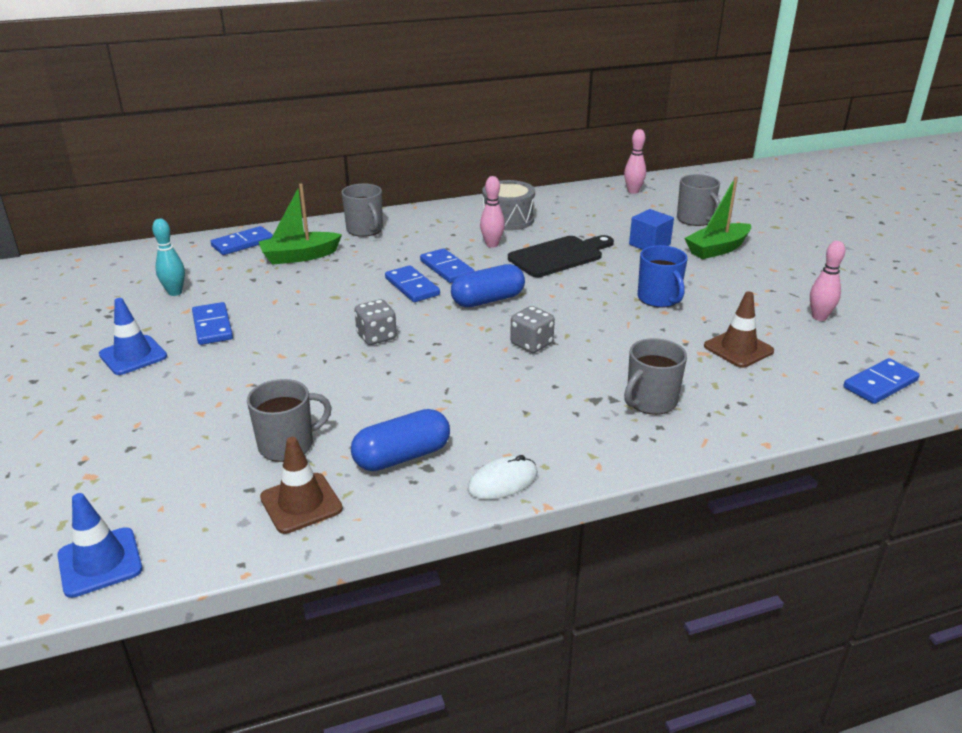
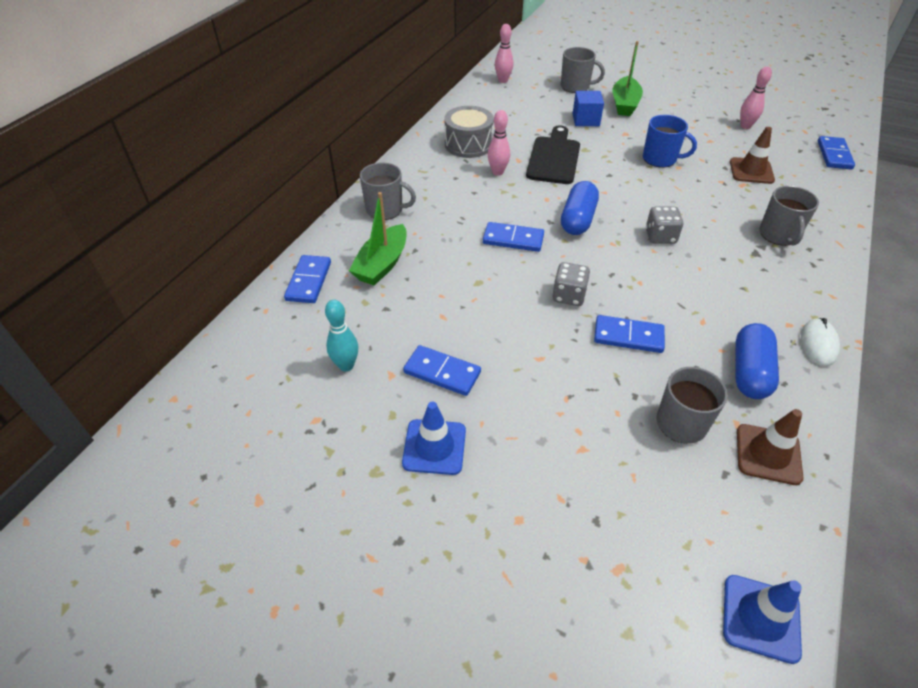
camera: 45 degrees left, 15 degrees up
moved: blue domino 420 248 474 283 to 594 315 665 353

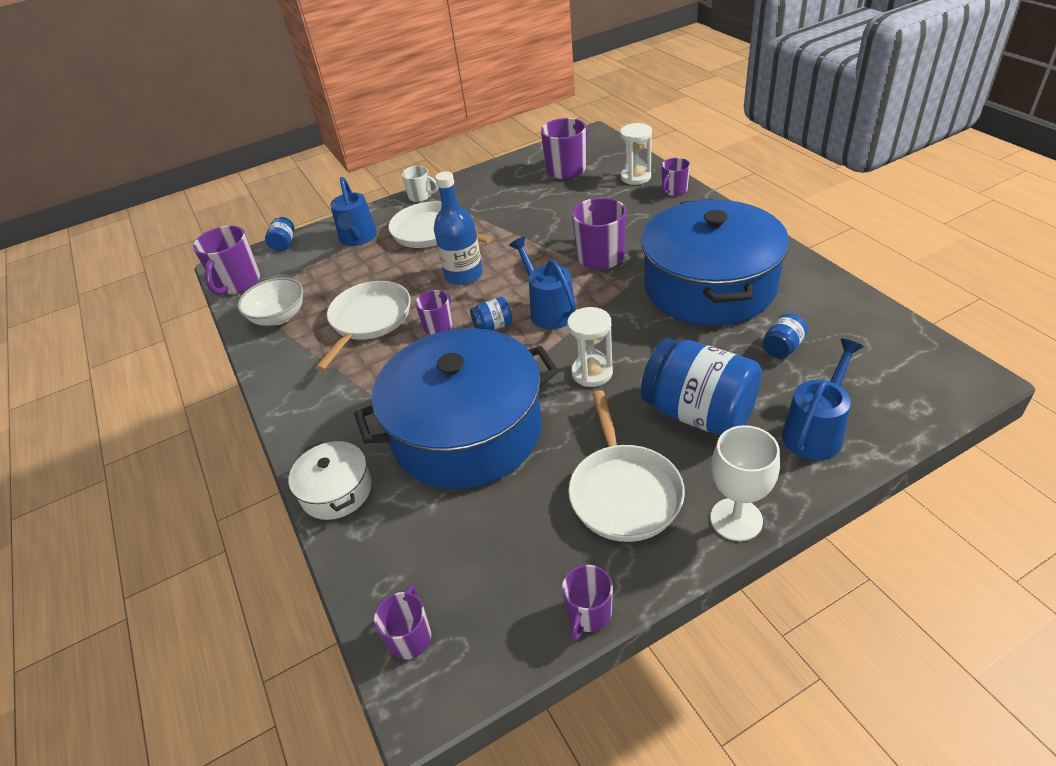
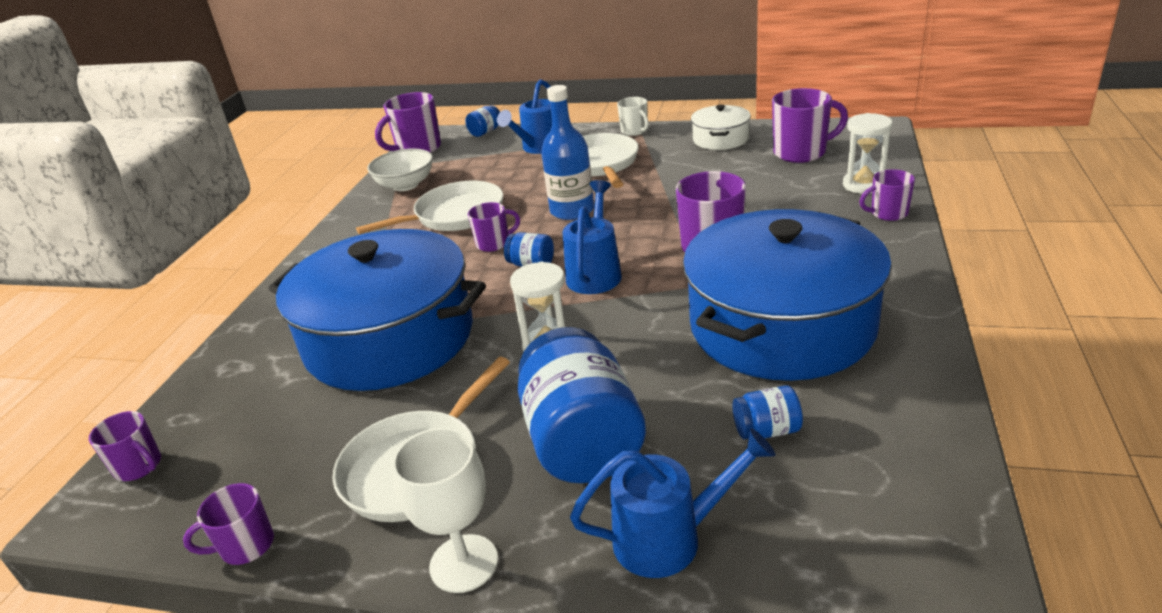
camera: 40 degrees right, 10 degrees down
moved: pure white pot 289 441 372 520 to 691 105 751 150
turned: royal purple mug 374 585 431 659 = 89 411 161 481 75 degrees clockwise

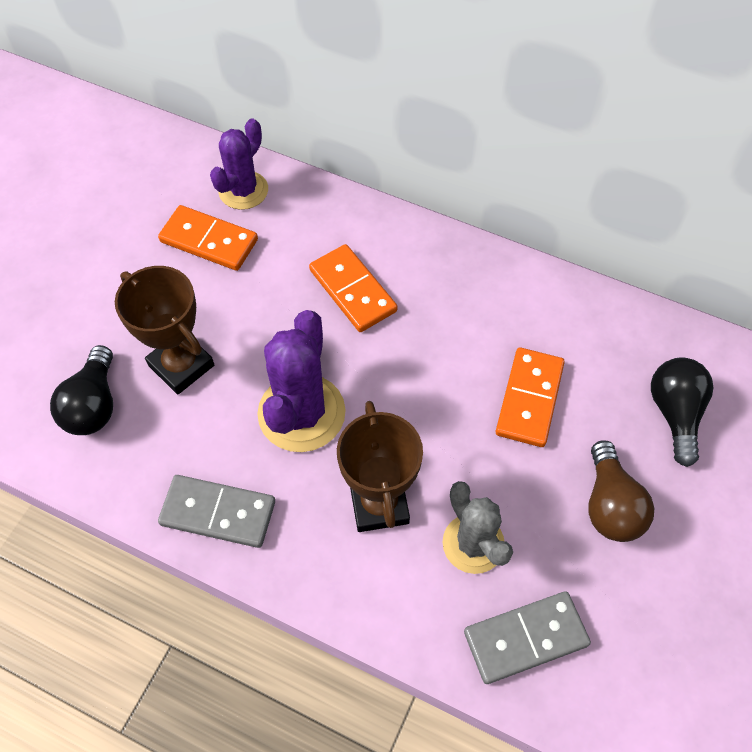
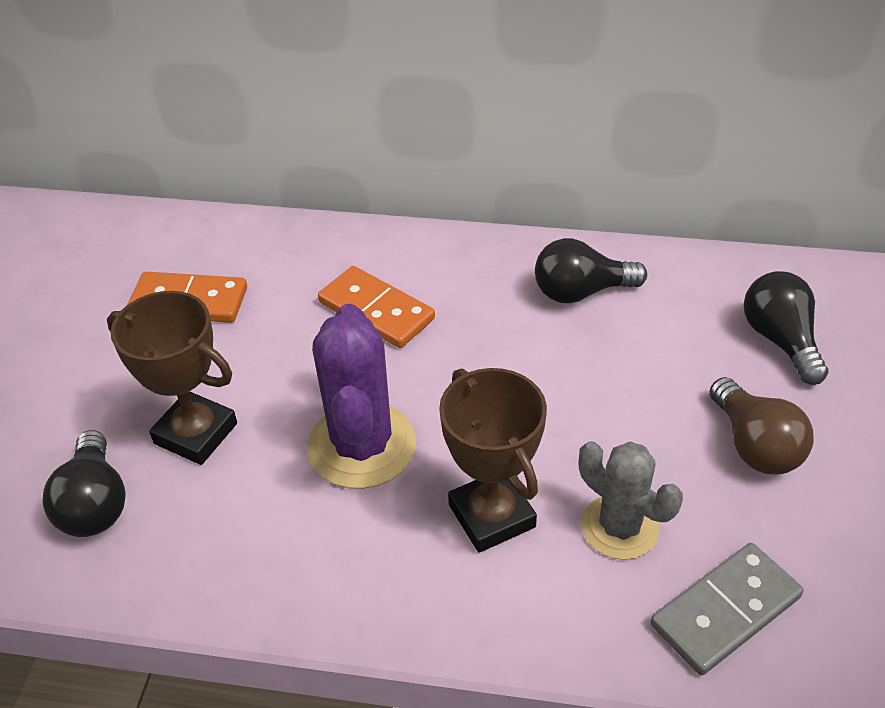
camera: 15 degrees left, 15 degrees down
removed: gray domino 158 475 275 548; royal purple prickly plant 210 119 268 210; bright orange domino 496 347 565 447
added: jet-black light bulb 535 238 647 303

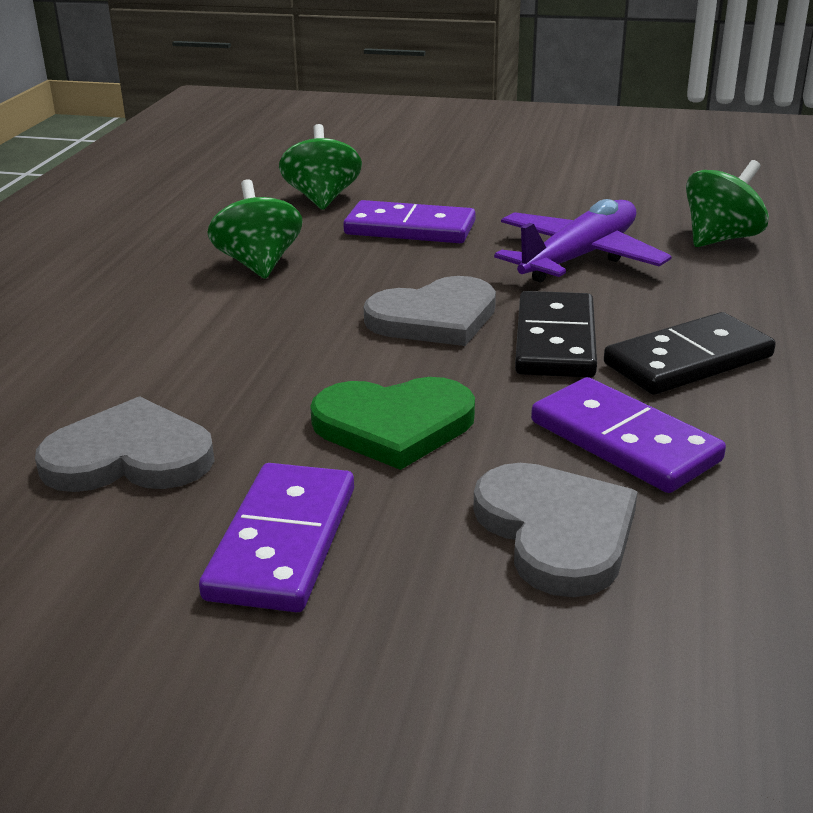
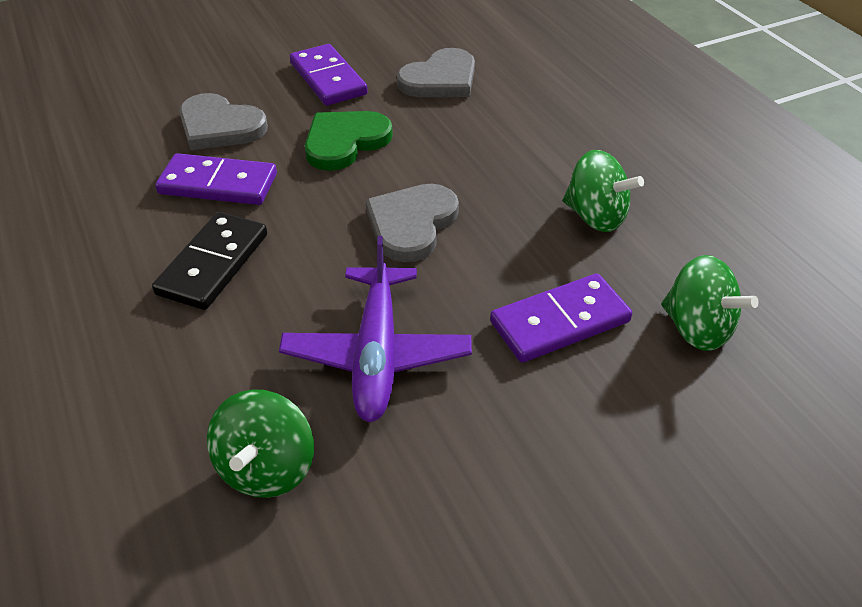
camera: 140 degrees right, 15 degrees up
removed: jet-black domino 515 291 597 378

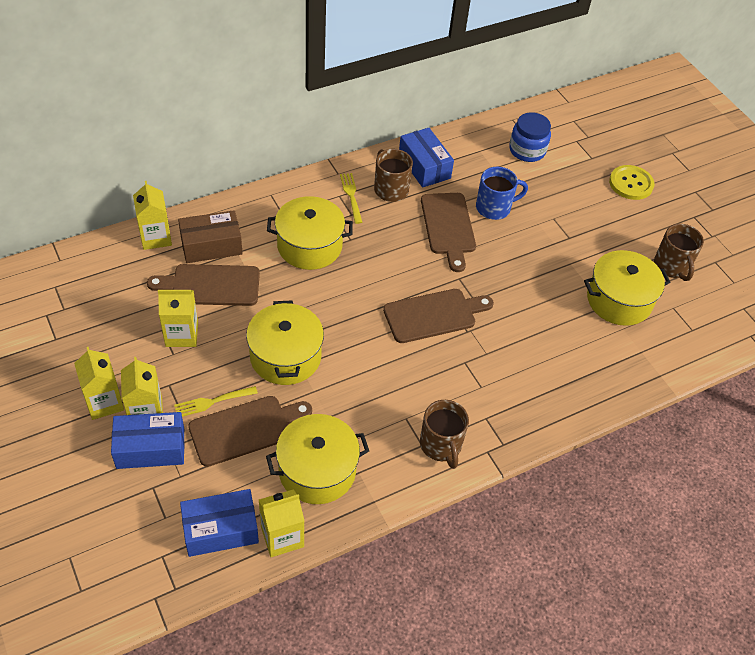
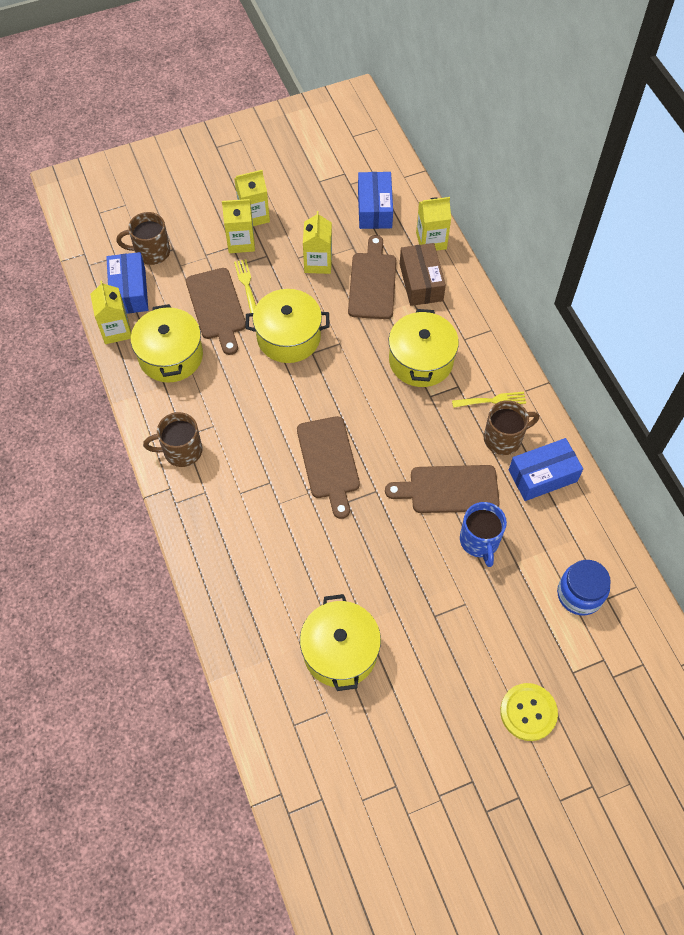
camera: 100 degrees right, 10 degrees up
moved: blue parcel 111 412 184 469 to 358 172 393 229; dark brown mug 654 224 704 281 to 117 212 170 265

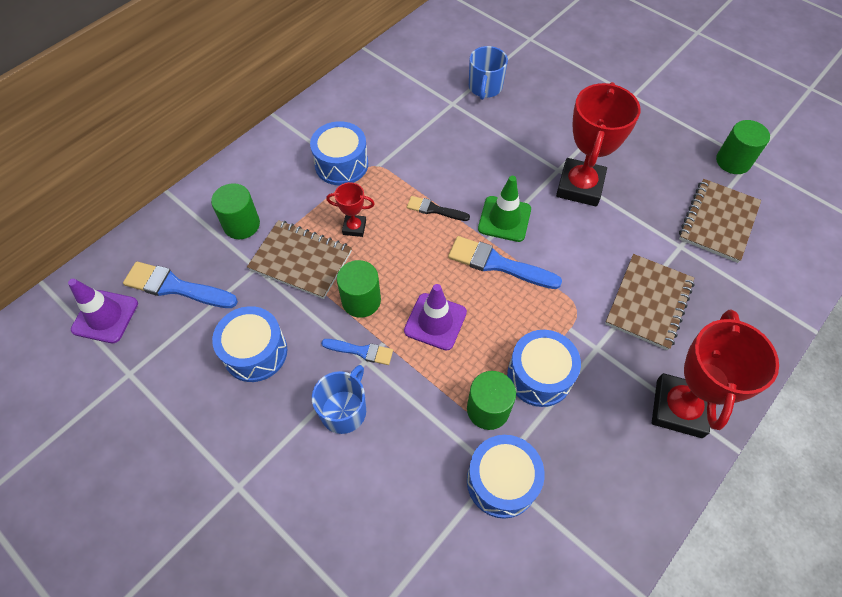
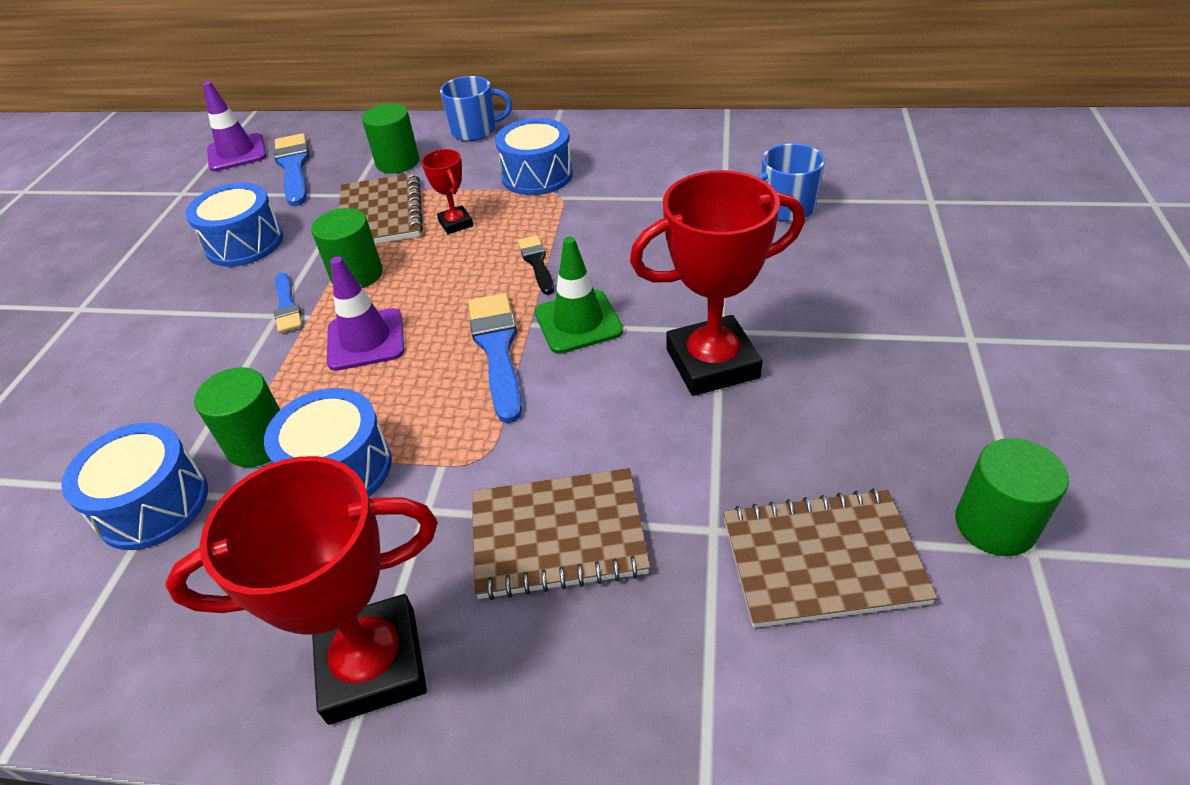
camera: 60 degrees right, 15 degrees down
moved: blue mug 312 365 366 434 to 440 76 512 141

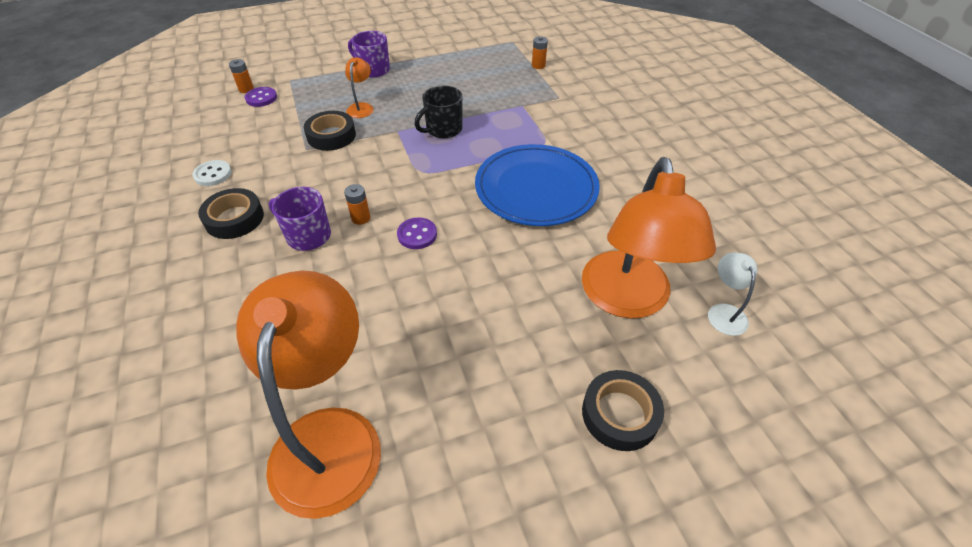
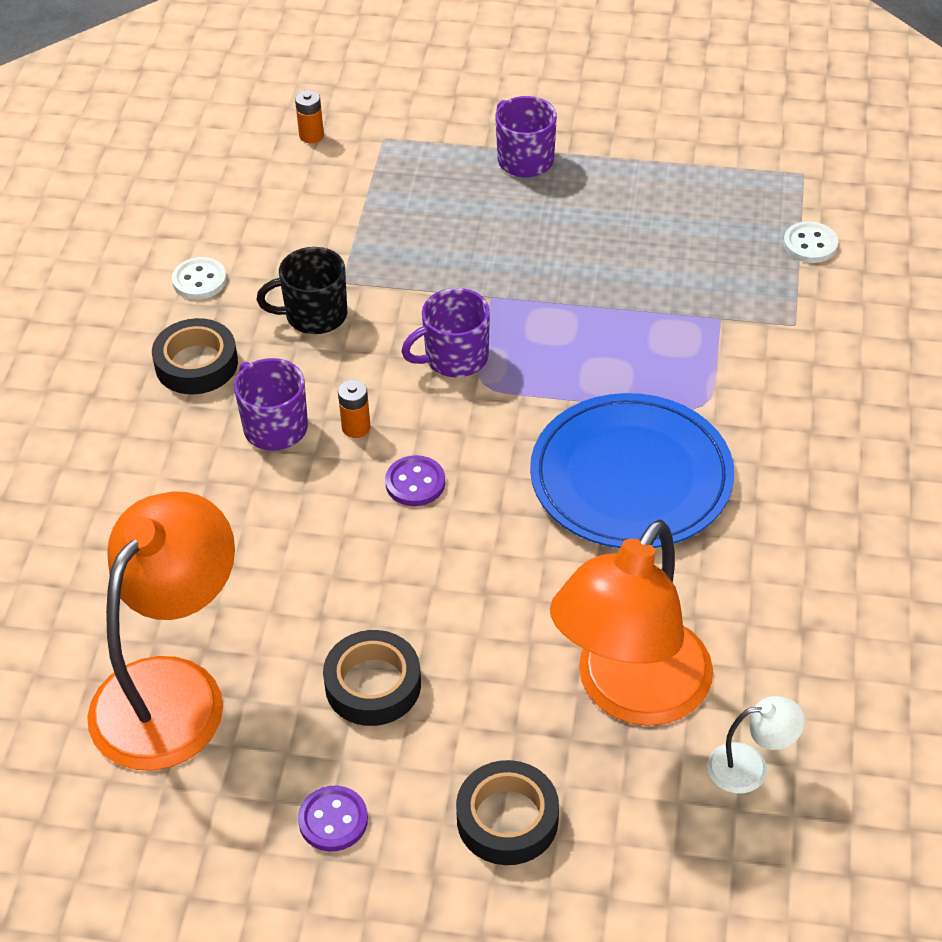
camera: 30 degrees right, 0 degrees up
removed: bright orange lamp 345 57 374 118
added: royal purple mug 401 288 490 378
moved: royal purple button 245 87 277 107 to 298 786 368 851; jet-black roll of tape 304 111 356 151 to 323 630 421 726; jet-black mug 414 86 462 139 to 257 247 347 334
replaced: bright orange AA battery 532 36 548 69 to pure white button 783 221 838 263
turned: pure white lamp 708 253 758 336 = 707 696 805 794 60 degrees clockwise

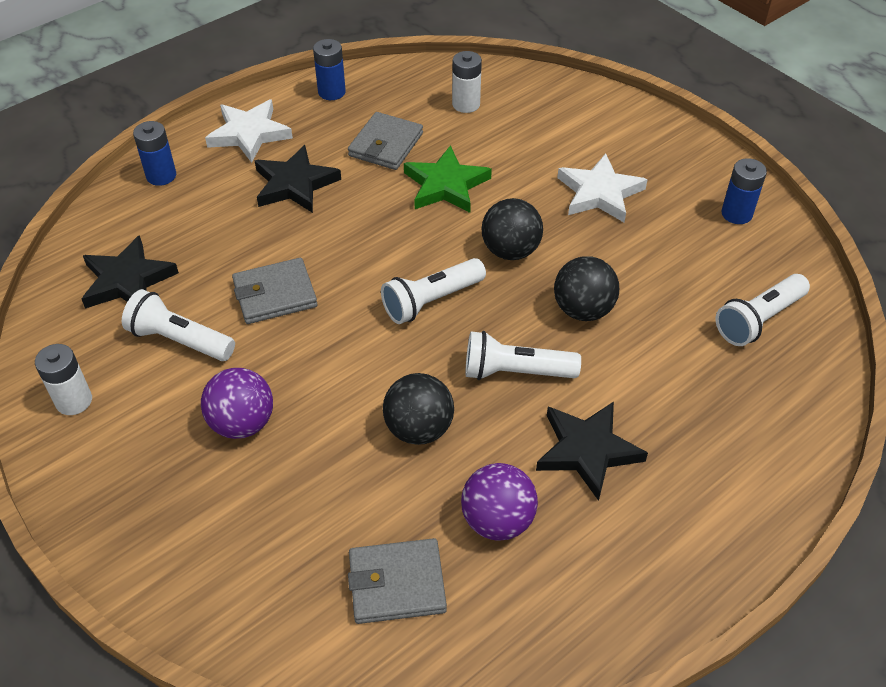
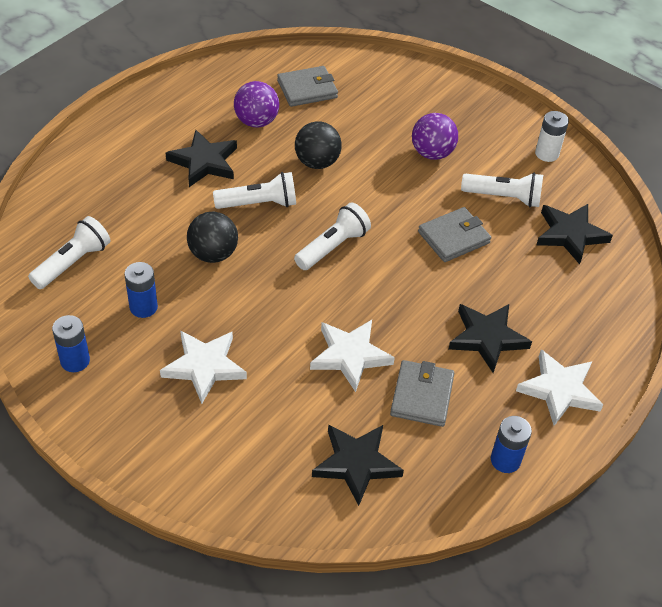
camera: 165 degrees right, 0 degrees up
removed: jet-black sphere 481 198 543 260
moved: blue AA battery 133 121 176 186 to 125 262 158 318
replaced: pure white AA battery 452 51 482 113 to jet-black five-pointed star 312 424 404 506
recoloured: leaf-green five-pointed star 404 145 492 213 to pure white five-pointed star 310 320 395 392

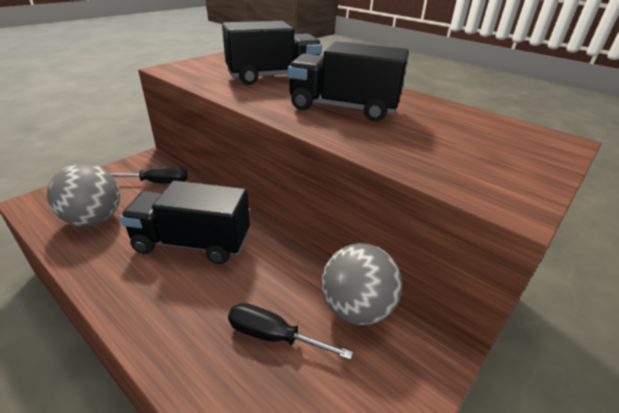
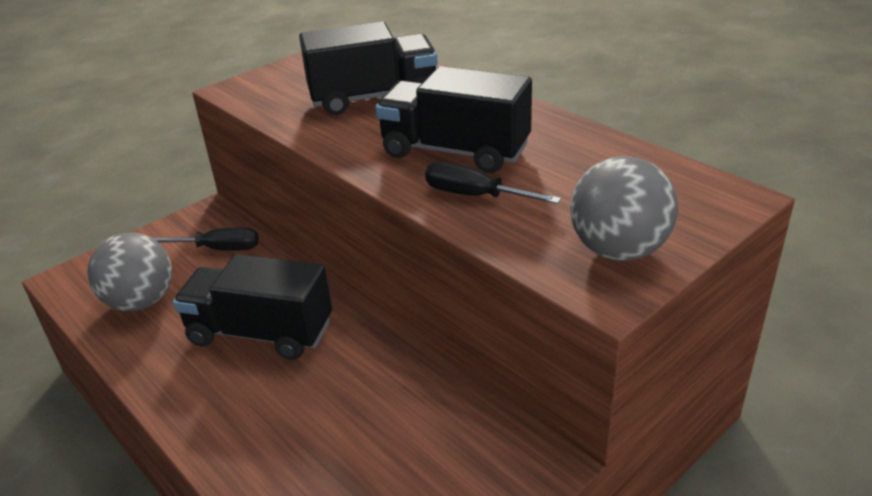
camera: 10 degrees right, 0 degrees up
moved: jet-black hand screwdriver 228 303 353 360 to 425 162 561 204; gray sphere 322 243 402 325 to 570 156 678 261

